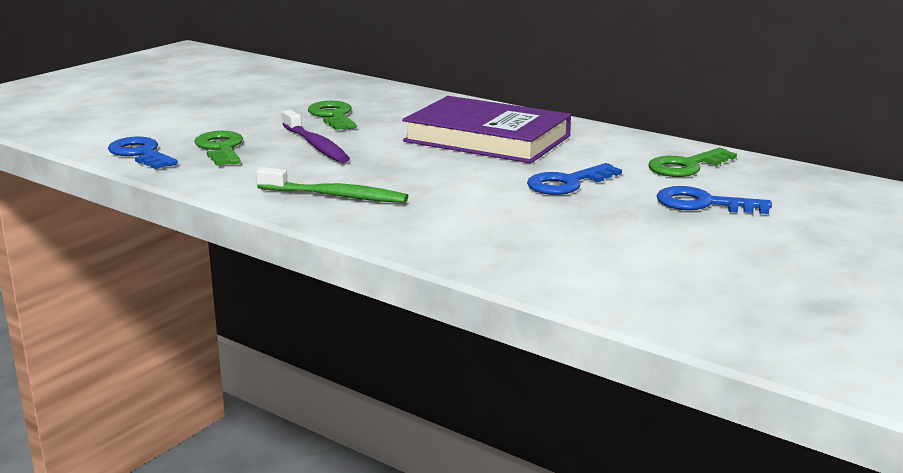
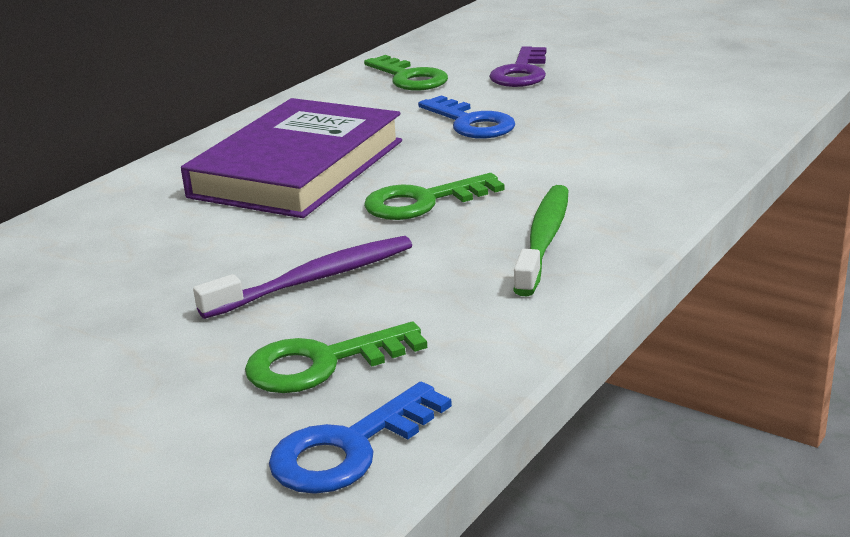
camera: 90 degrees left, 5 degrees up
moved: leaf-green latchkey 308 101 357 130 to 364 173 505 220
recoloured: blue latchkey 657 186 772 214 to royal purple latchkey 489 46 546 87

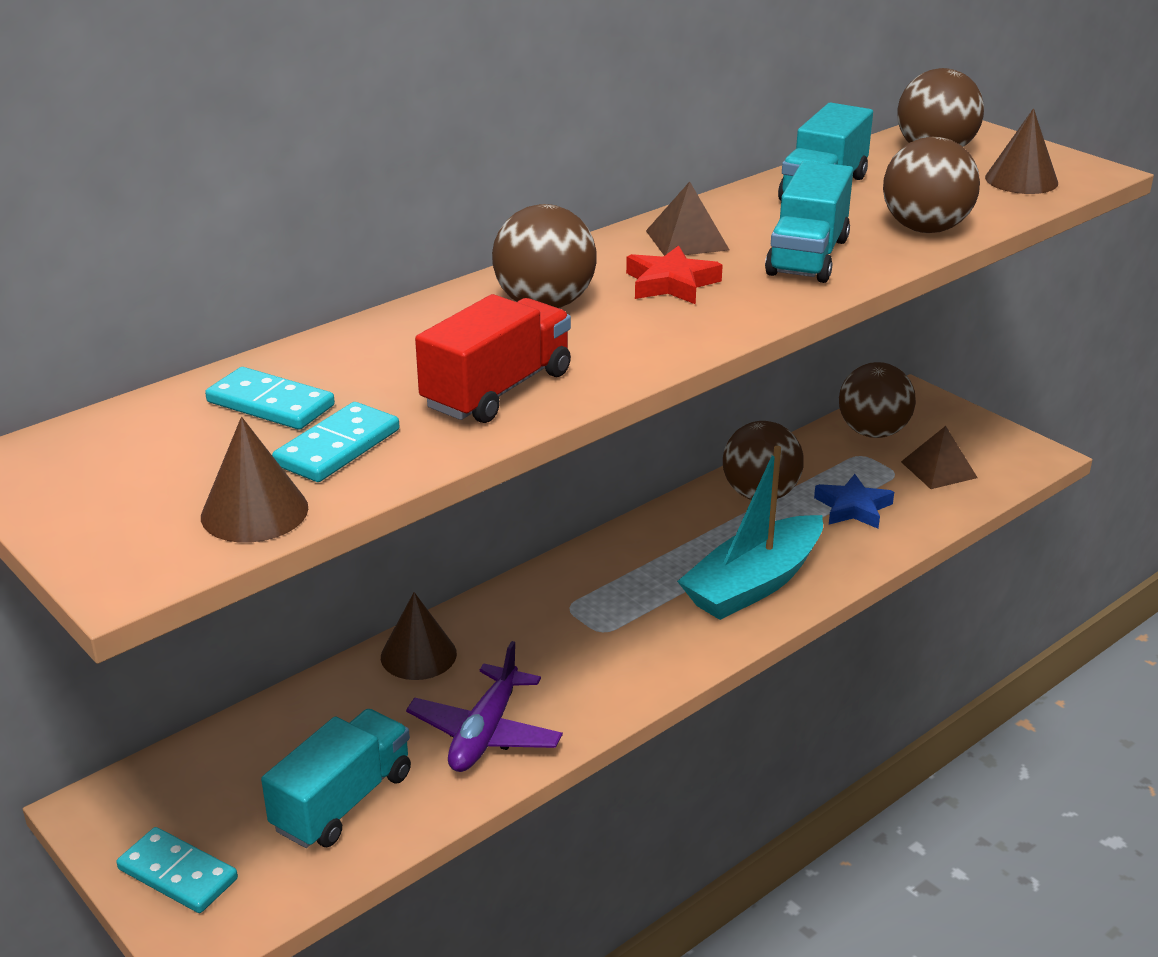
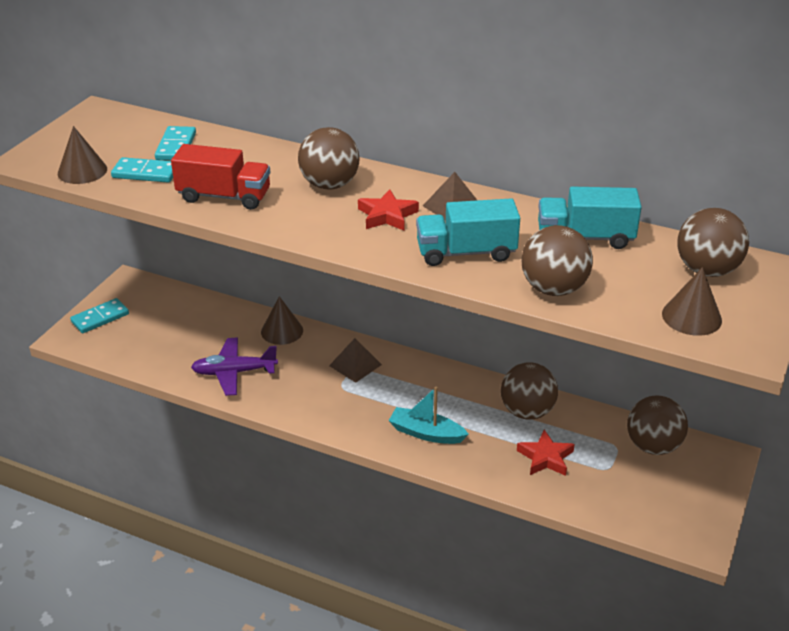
camera: 65 degrees right, 5 degrees up
removed: turquoise lorry 261 709 411 848
moved: dark brown pyramid shape 901 426 978 489 to 329 338 382 383
recoloured: blue five-pointed star 814 474 894 529 to red five-pointed star 517 430 575 476
turned: turquoise domino 117 827 238 913 = 70 298 129 333 45 degrees clockwise
resized: turquoise toy boat 677 446 823 620 = 389 387 469 444 x0.64

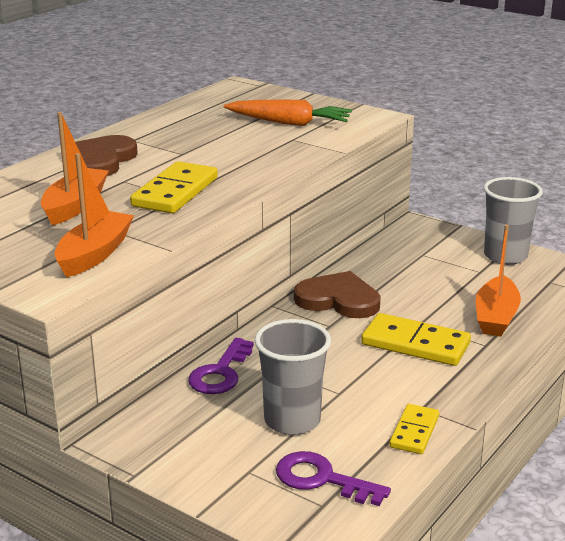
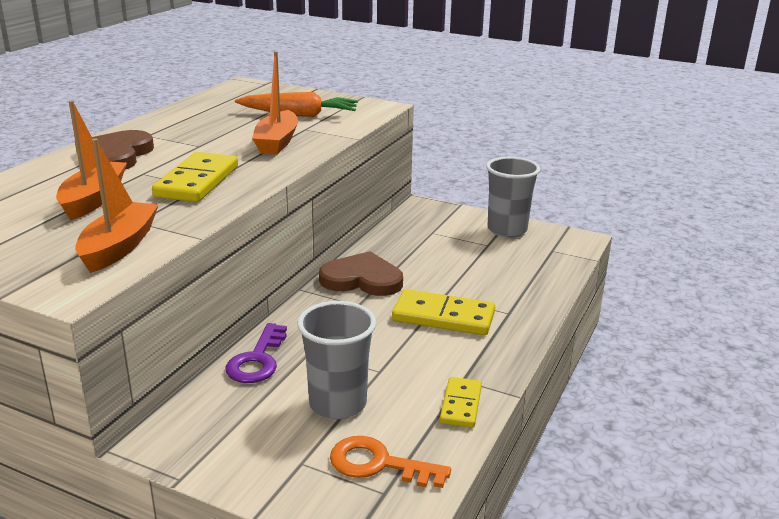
camera: 10 degrees left, 0 degrees up
moved: bright orange toy boat 476 224 521 337 to 252 51 298 155
recoloured: royal purple latchkey 276 451 391 506 to bright orange latchkey 330 436 451 488

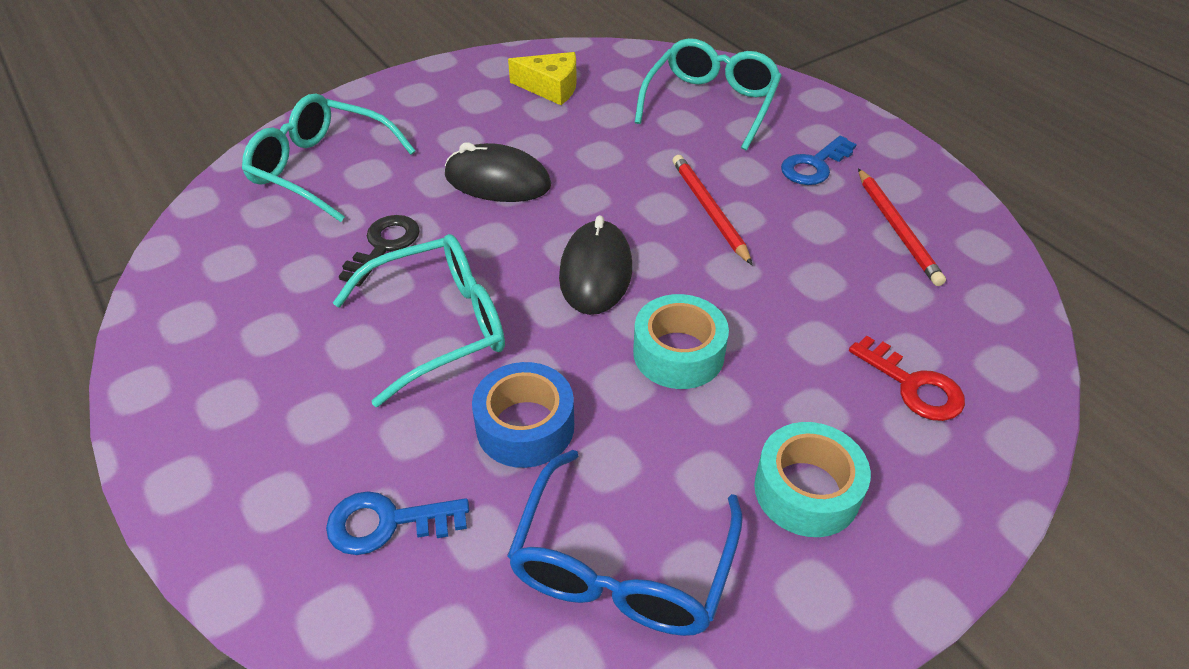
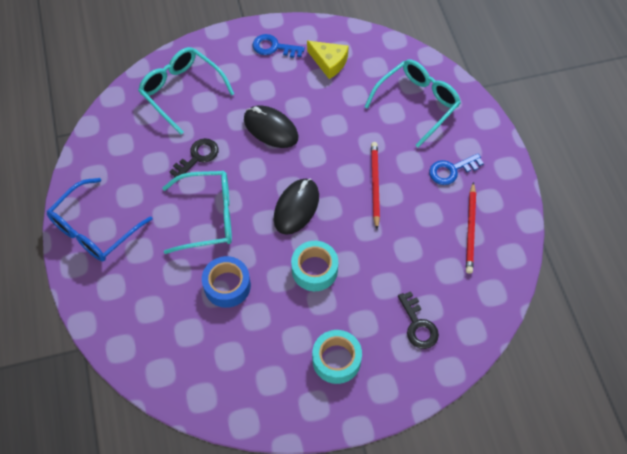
camera: 20 degrees right, 15 degrees up
moved: blue latchkey 326 491 469 555 to 253 34 305 58; blue glasses 507 450 743 636 to 47 178 152 262
recoloured: red latchkey 849 336 965 421 to jet-black latchkey 398 291 439 349

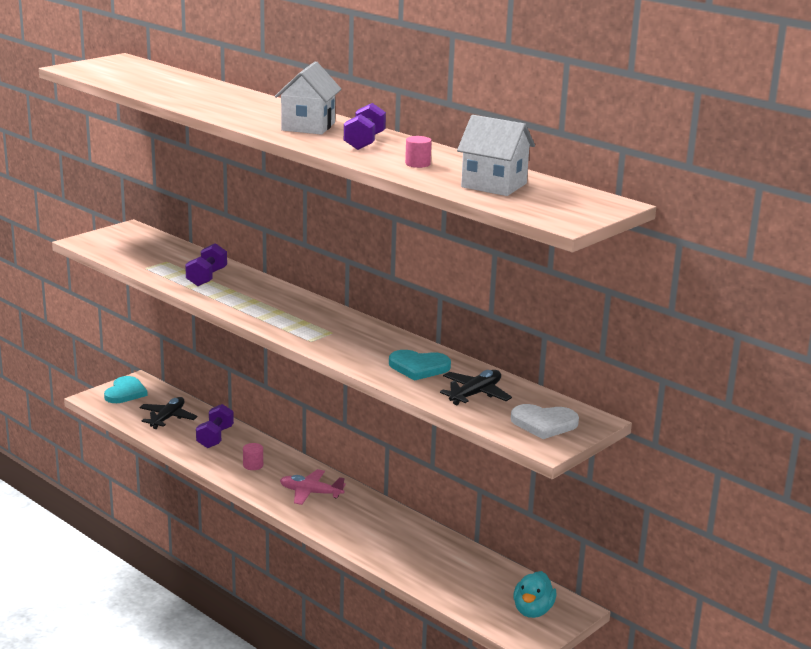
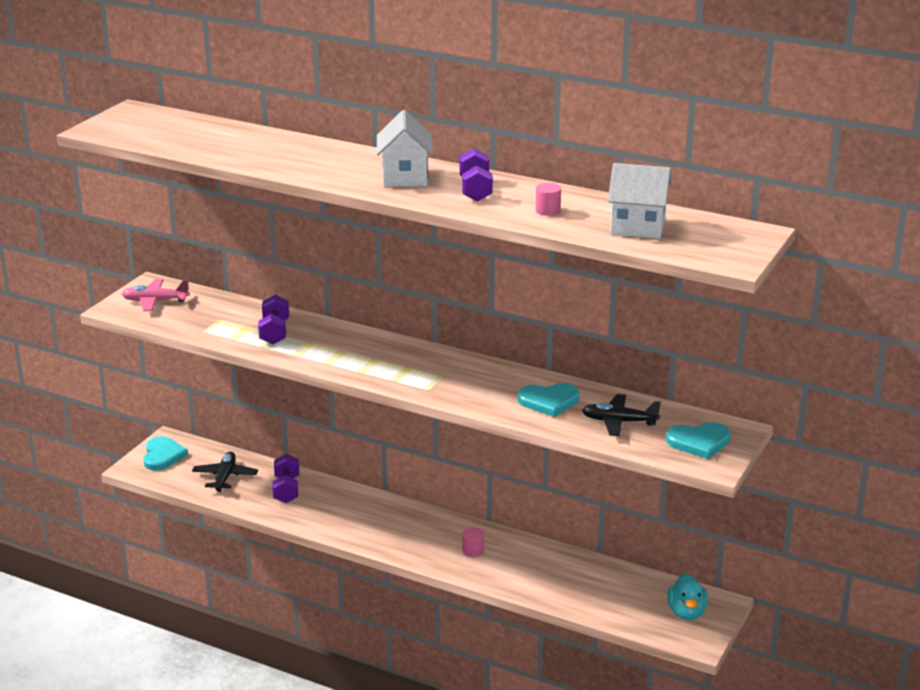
camera: 15 degrees left, 5 degrees up
moved: pink solid cylinder 243 443 263 470 to 462 527 484 557; pink plane 280 469 346 505 to 122 279 190 311
recoloured: pure white heart 511 404 579 439 to turquoise heart 666 422 731 459
turned: jet-black plane 440 370 512 405 = 582 394 661 436 105 degrees counterclockwise

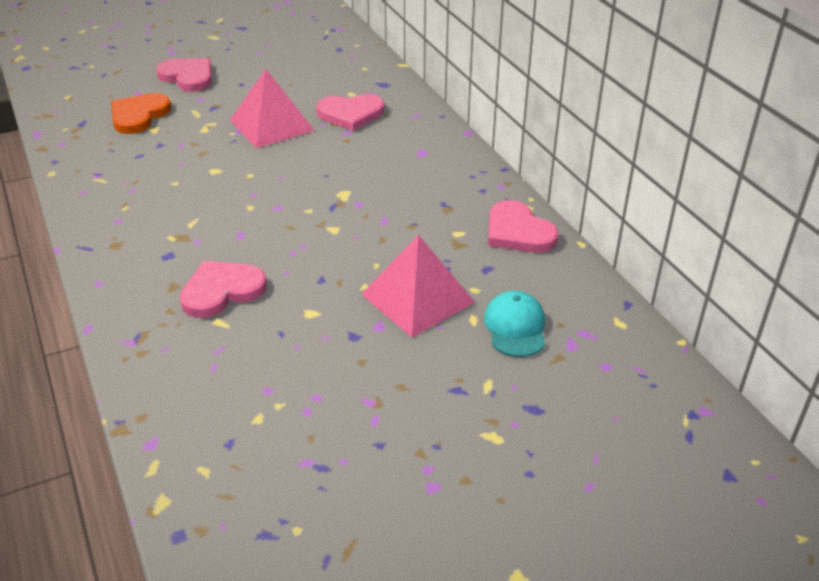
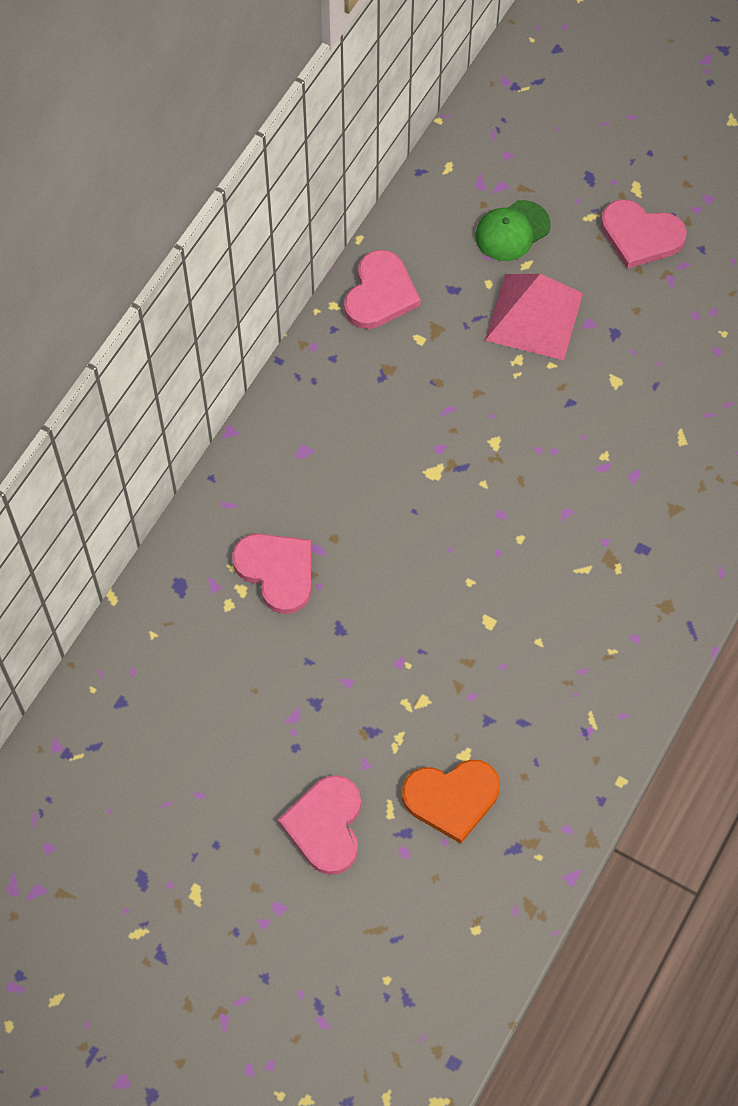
camera: 125 degrees left, 25 degrees up
removed: pink pyramid shape 230 69 315 148
moved: pink heart 180 261 267 318 to 601 199 687 269
recoloured: turquoise baseball cap 484 291 545 357 to leaf-green baseball cap 475 200 551 261

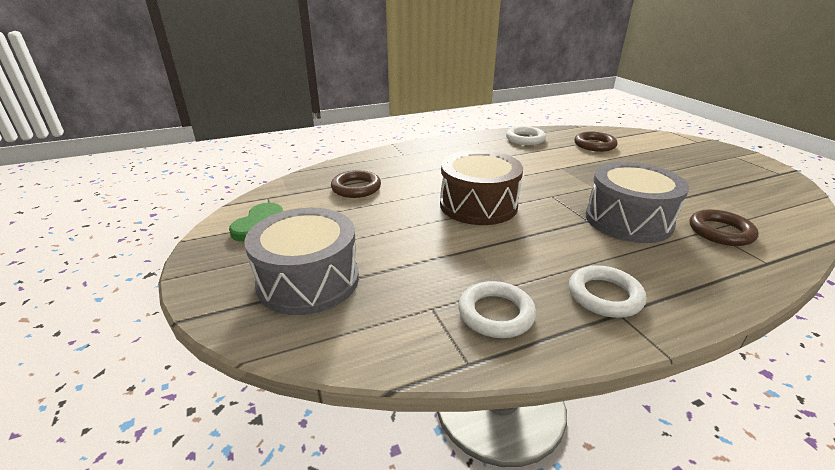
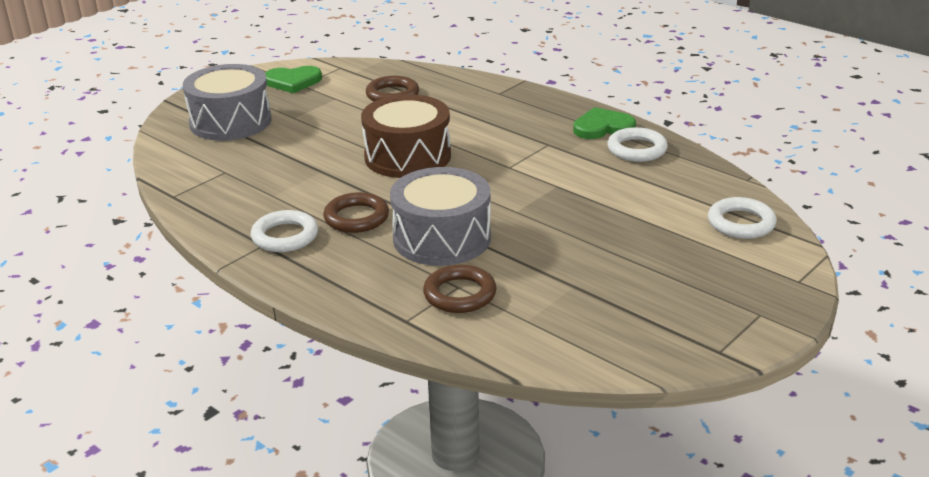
camera: 65 degrees right, 0 degrees up
added: leaf-green heart 573 107 636 139
moved: pure white ring 458 281 536 338 to 708 197 777 239; dark brown ring 574 131 618 152 to 323 192 389 233

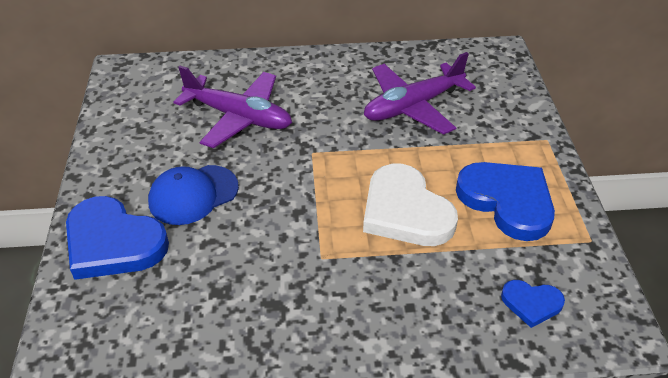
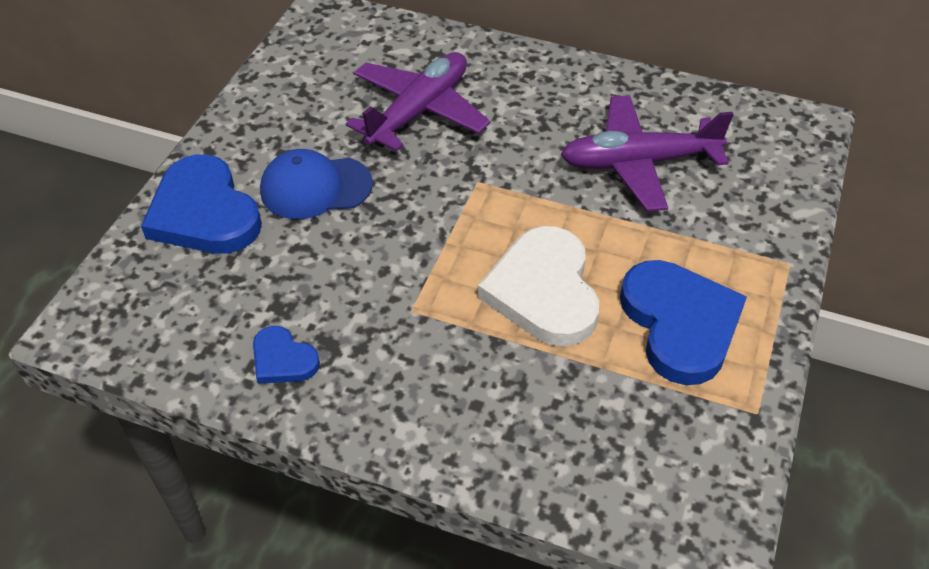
camera: 25 degrees right, 5 degrees up
moved: blue heart 501 280 565 328 to 253 326 320 384
turned: royal purple plane 174 66 292 148 = 346 52 490 151 105 degrees counterclockwise

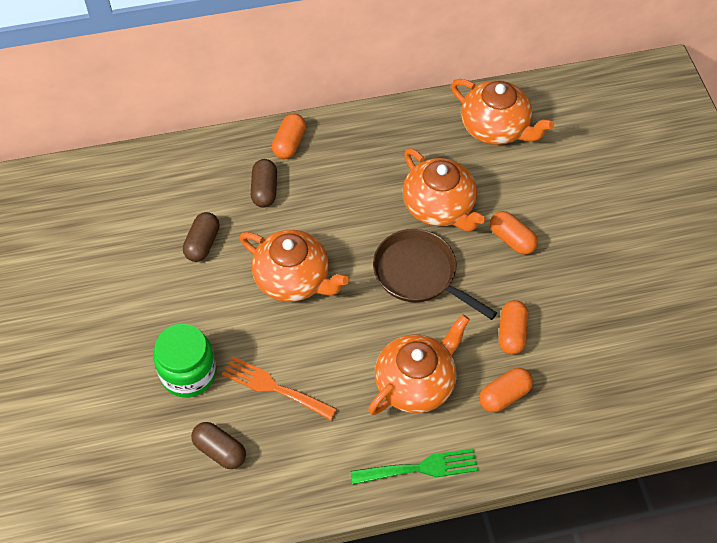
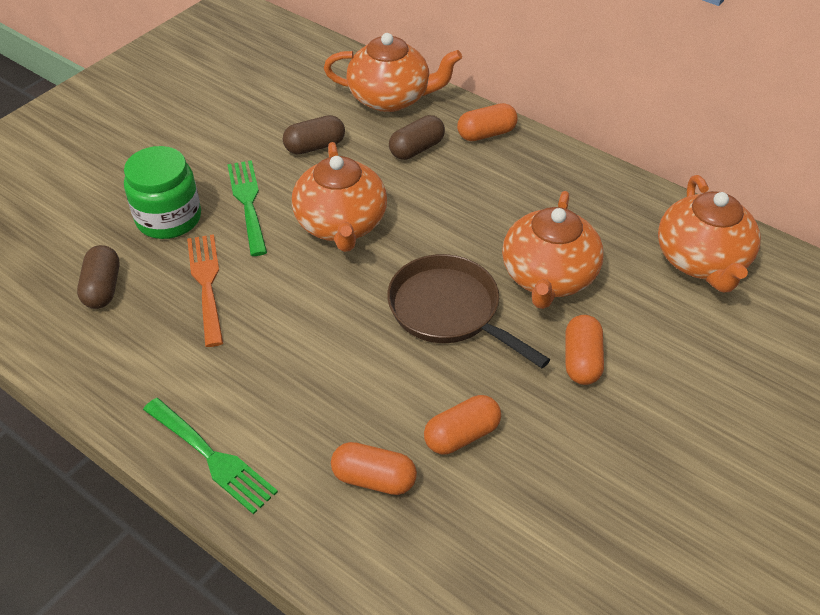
camera: 50 degrees right, 10 degrees down
added: leaf-green fork 227 160 267 256
moved: bright orange tea pot 368 314 470 415 to 324 33 462 112
turned: dark brown frying pan 373 229 497 320 = 387 254 550 368 45 degrees counterclockwise

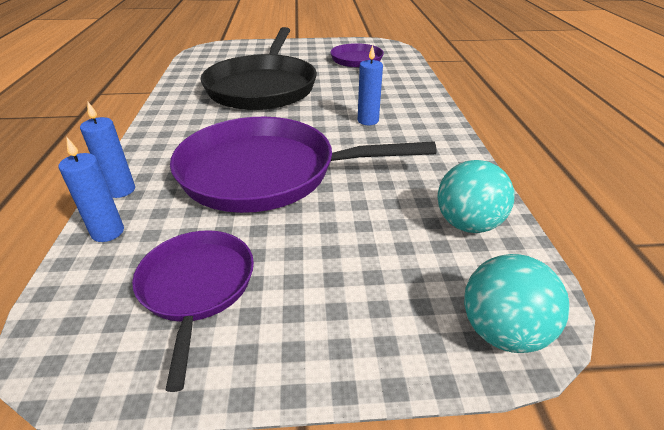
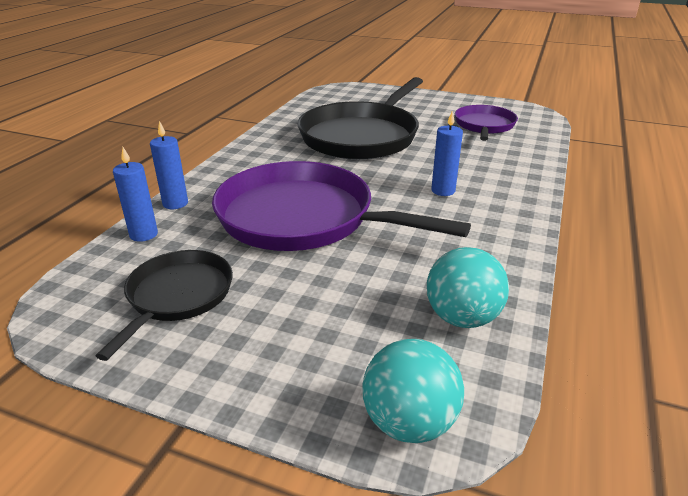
camera: 25 degrees right, 5 degrees down
recoloured: royal purple frying pan 132 230 254 392 to jet-black frying pan 96 250 233 361

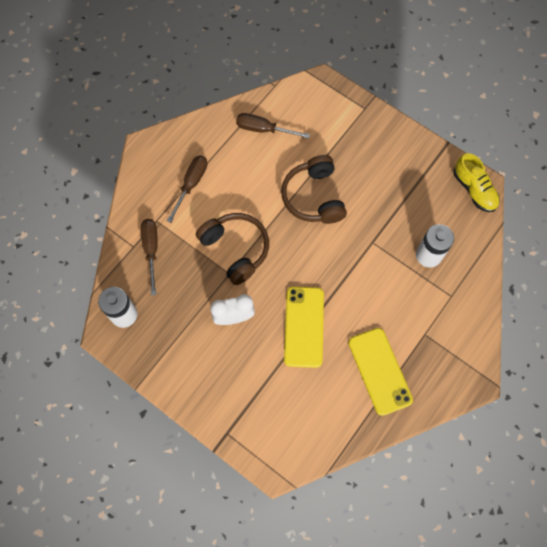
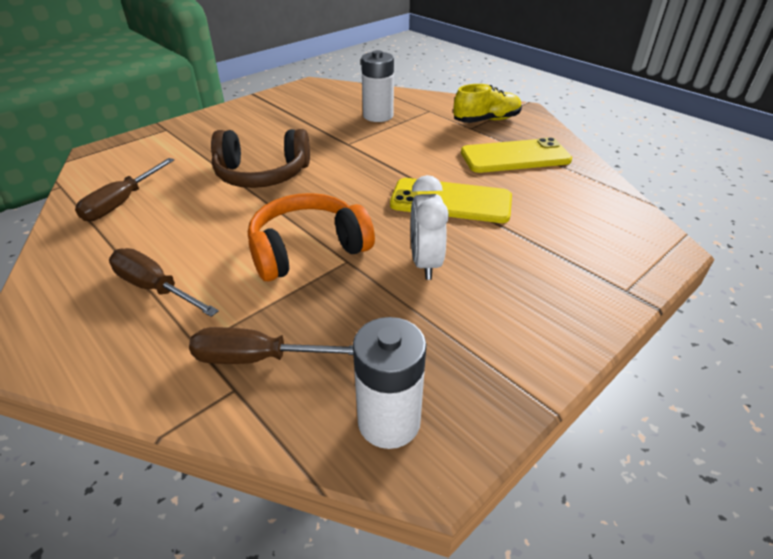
camera: 80 degrees left, 30 degrees down
moved: golden sneaker 454 153 500 212 to 454 84 522 123
recoloured: dark brown headset 196 213 269 285 to bright orange headset 248 193 375 281

